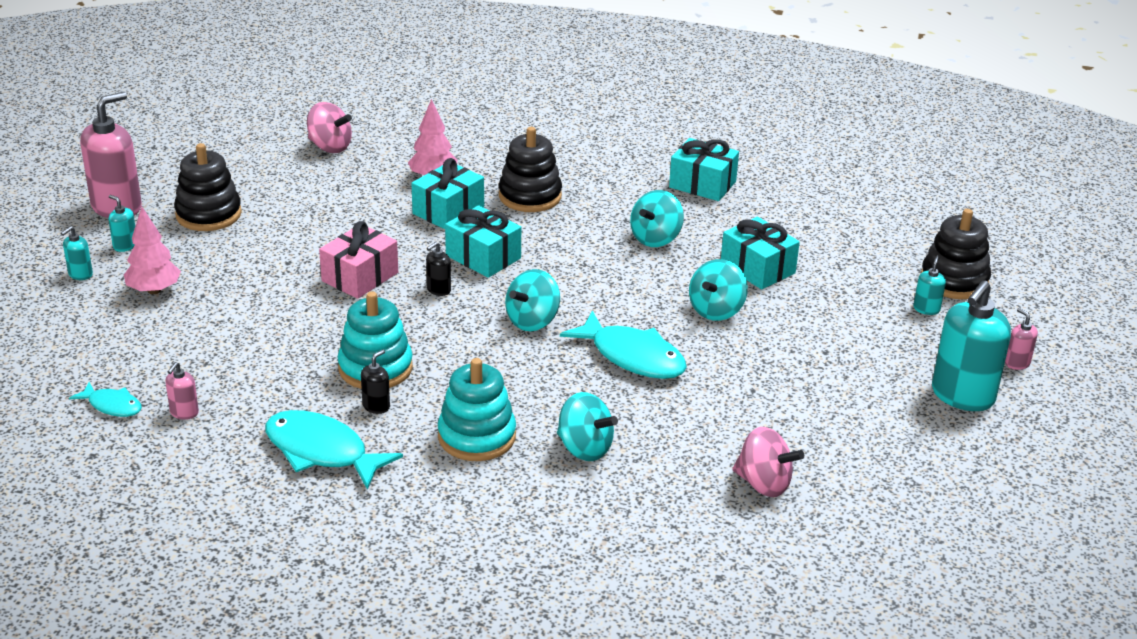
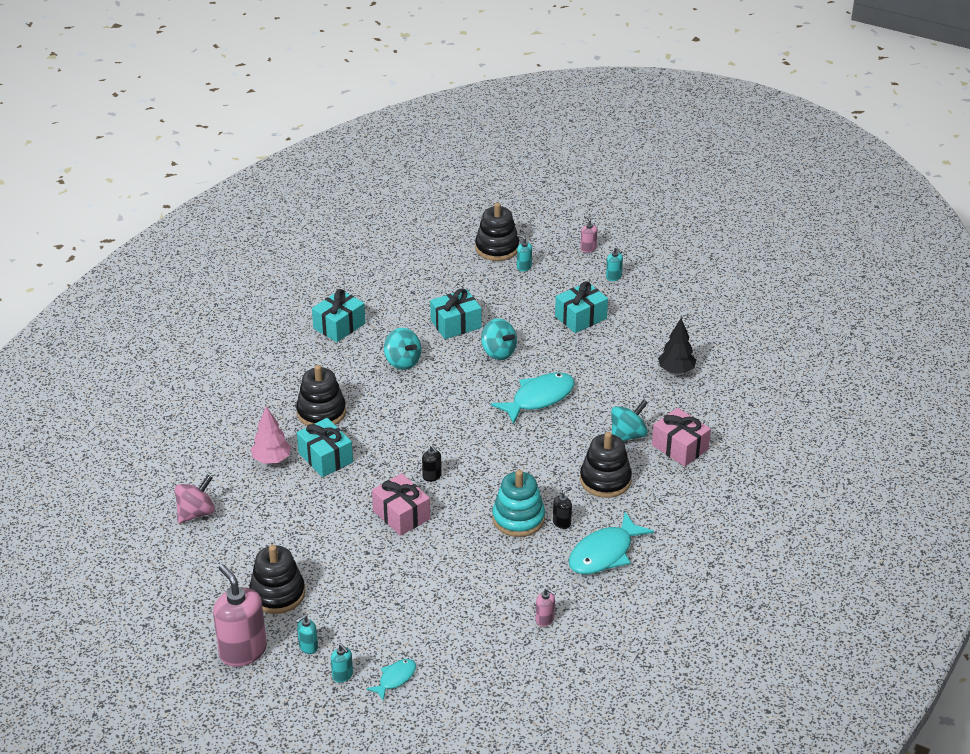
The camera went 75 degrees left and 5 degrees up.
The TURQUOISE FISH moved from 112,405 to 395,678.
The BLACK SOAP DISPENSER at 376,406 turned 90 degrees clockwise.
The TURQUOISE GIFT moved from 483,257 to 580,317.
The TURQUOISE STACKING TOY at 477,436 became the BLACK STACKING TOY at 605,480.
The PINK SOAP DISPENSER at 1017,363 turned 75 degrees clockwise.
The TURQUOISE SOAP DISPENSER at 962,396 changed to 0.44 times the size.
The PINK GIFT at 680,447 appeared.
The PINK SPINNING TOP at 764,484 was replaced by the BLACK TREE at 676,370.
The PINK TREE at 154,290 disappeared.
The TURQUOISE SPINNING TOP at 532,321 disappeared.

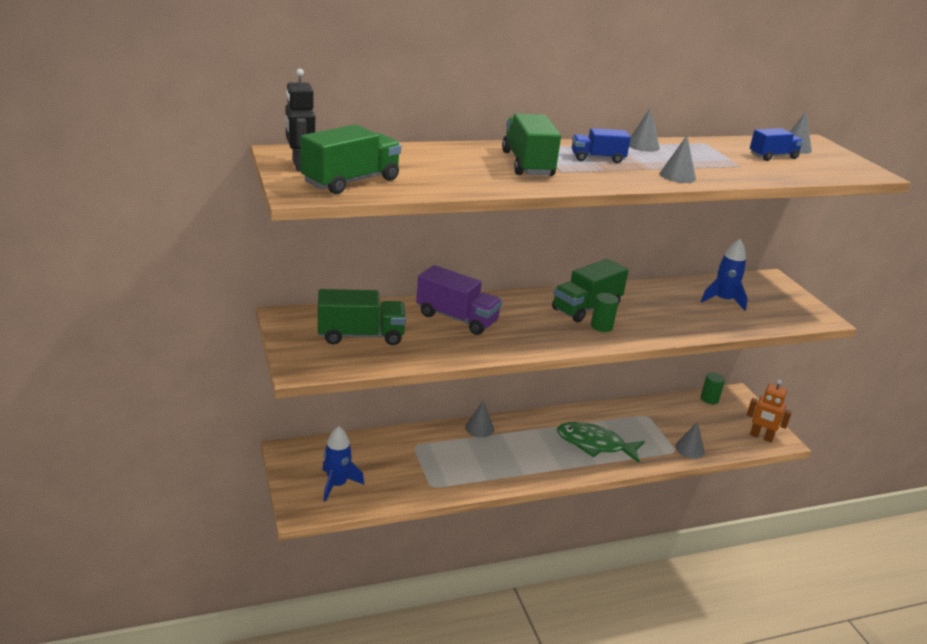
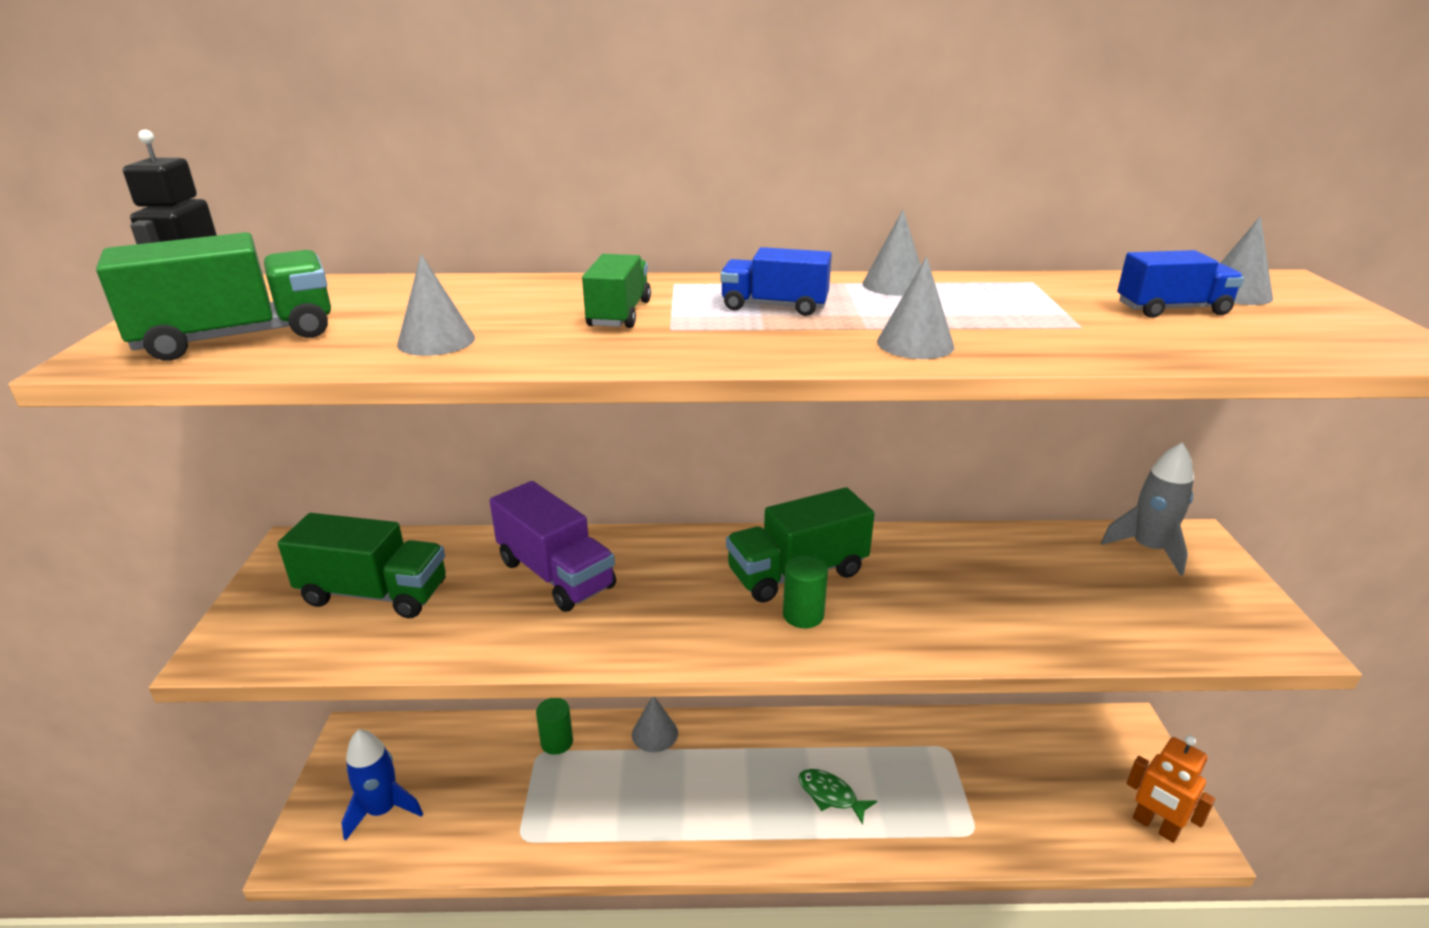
The camera went 20 degrees right and 0 degrees up.
The GREY CONE moved from 689,449 to 436,341.
The GREEN CYLINDER moved from 709,399 to 557,742.
The GREEN TRUCK at 527,164 changed to 0.63 times the size.
The GREEN FISH at 594,444 changed to 0.54 times the size.
The GREY ROCKET at 1148,549 appeared.
The BLUE ROCKET at 723,300 disappeared.

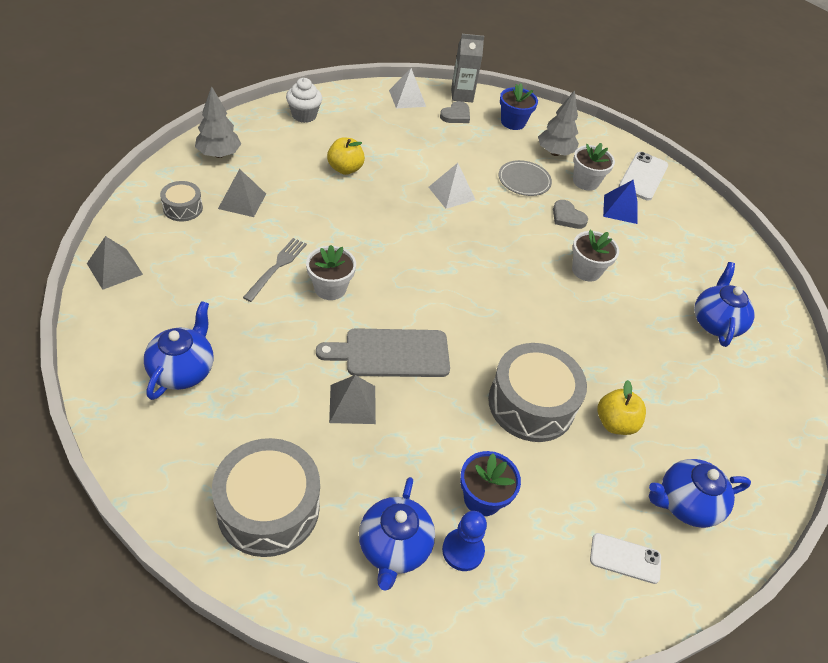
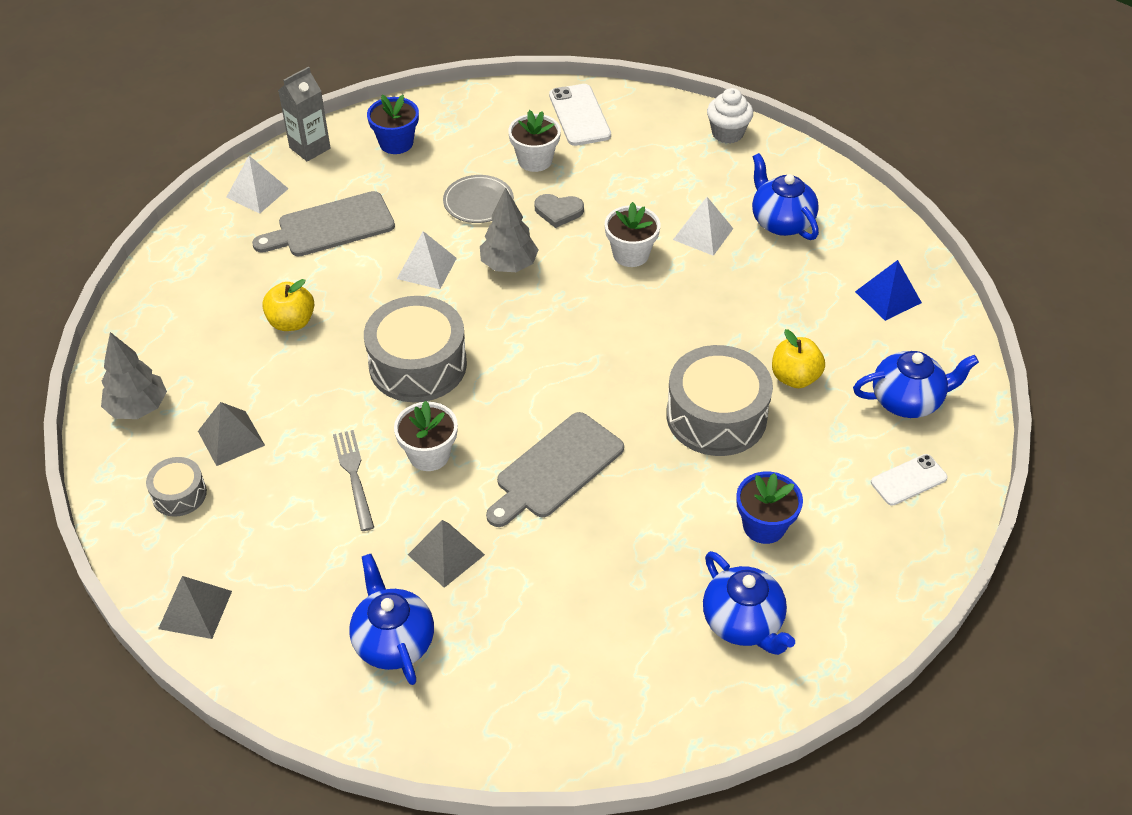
The camera went 35 degrees left and 0 degrees up.
The GREY CUTTING BOARD at 330,226 appeared.
The GREY DRUM moved from 268,508 to 418,365.
The GREY PYRAMID moved from 352,404 to 446,554.
The GREY TREE moved from 554,153 to 509,265.
The WHITE PYRAMID at 703,234 appeared.
The WHITE CUPCAKE moved from 304,115 to 727,133.
The BLUE TEAPOT at 685,504 turned 135 degrees counterclockwise.
The BLUE PYRAMID moved from 620,209 to 888,297.
The GREY HEART at 456,115 disappeared.
The BLUE PAWN at 463,550 disappeared.

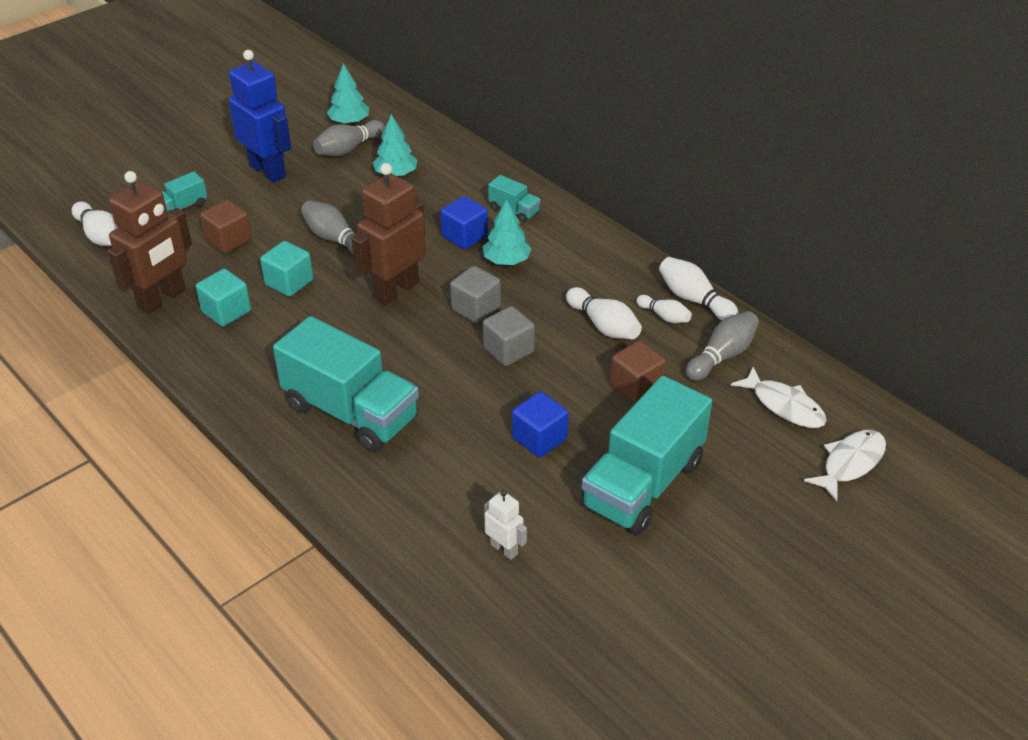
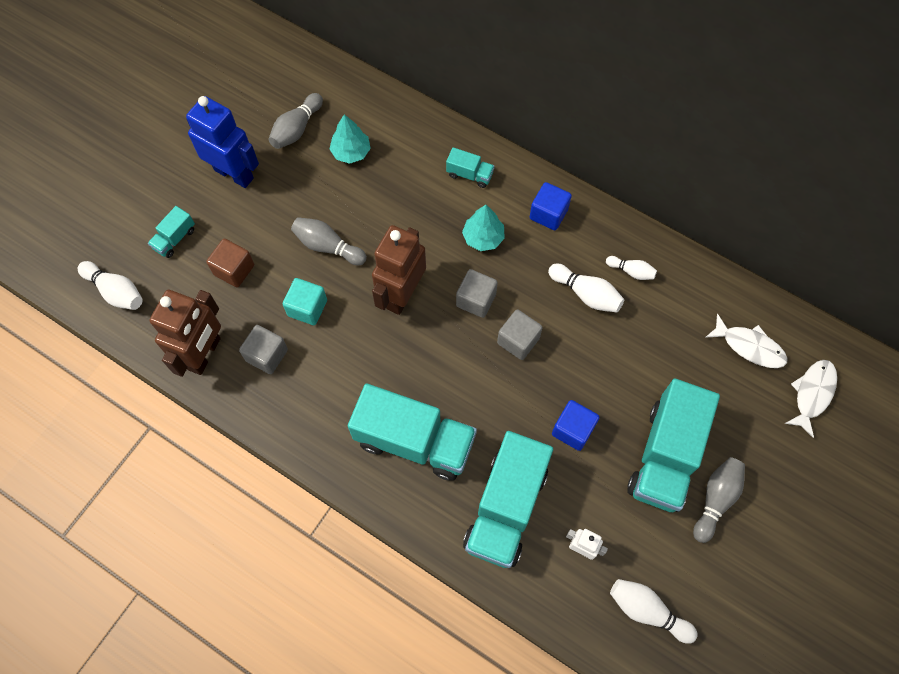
The camera went 15 degrees left and 25 degrees up.
The TURQUOISE CUBE at 226,311 became the GREY CUBE at 267,355.
The TURQUOISE TRUCK at 506,508 appeared.
The BLUE CUBE moved from 464,236 to 548,214.
The WHITE BOWLING PIN moved from 694,299 to 647,611.
The GREY BOWLING PIN moved from 722,356 to 716,499.
The TURQUOISE TREE at 349,122 disappeared.
The BROWN CUBE at 636,386 disappeared.

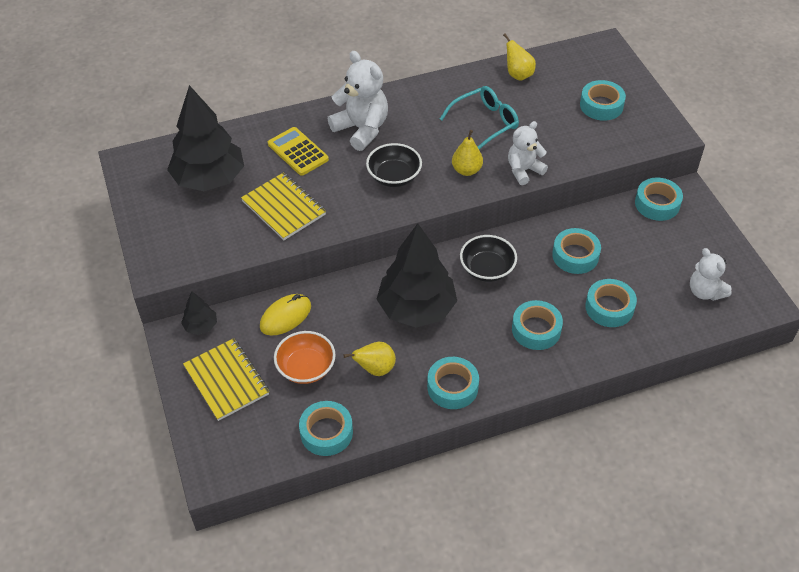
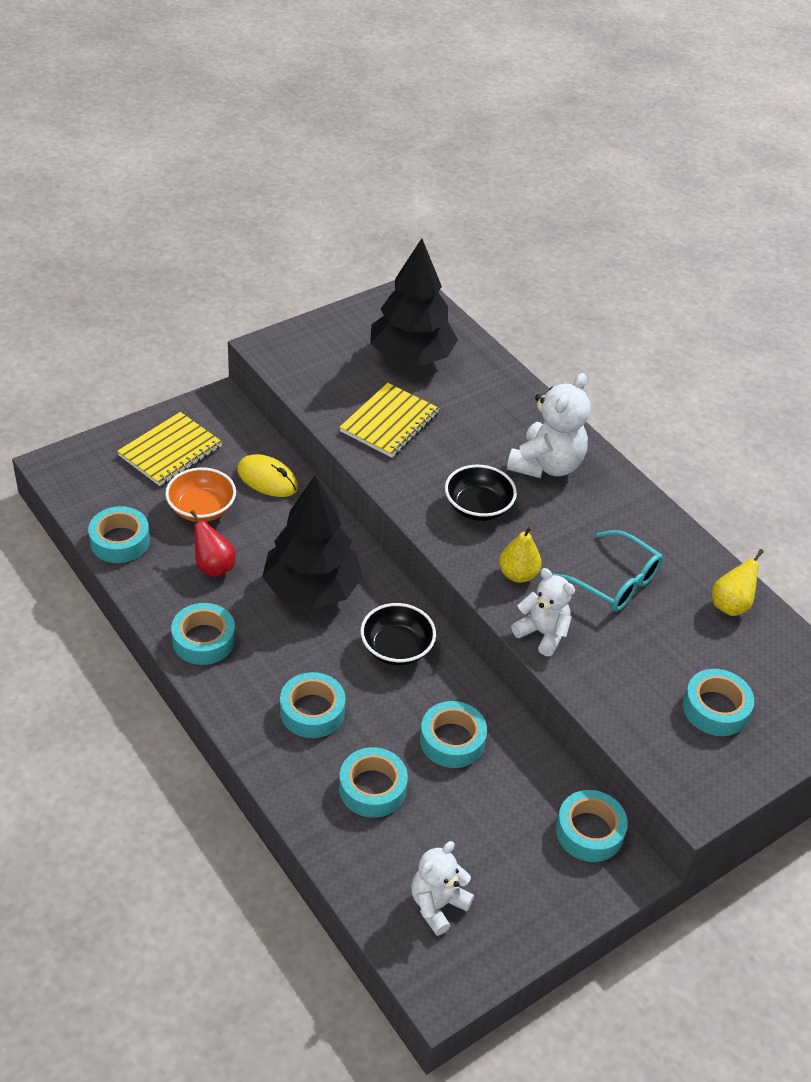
The camera went 70 degrees right and 5 degrees down.
The YELLOW PEAR at 375,369 became the RED PEAR at 213,566.
The BLACK TREE at 201,326 disappeared.
The YELLOW CALCULATOR at 298,152 disappeared.

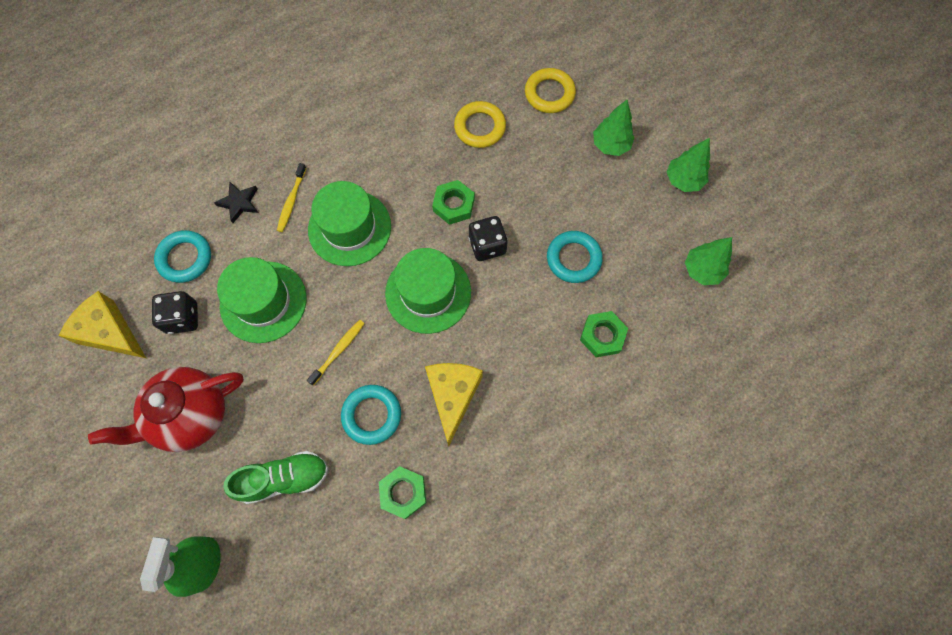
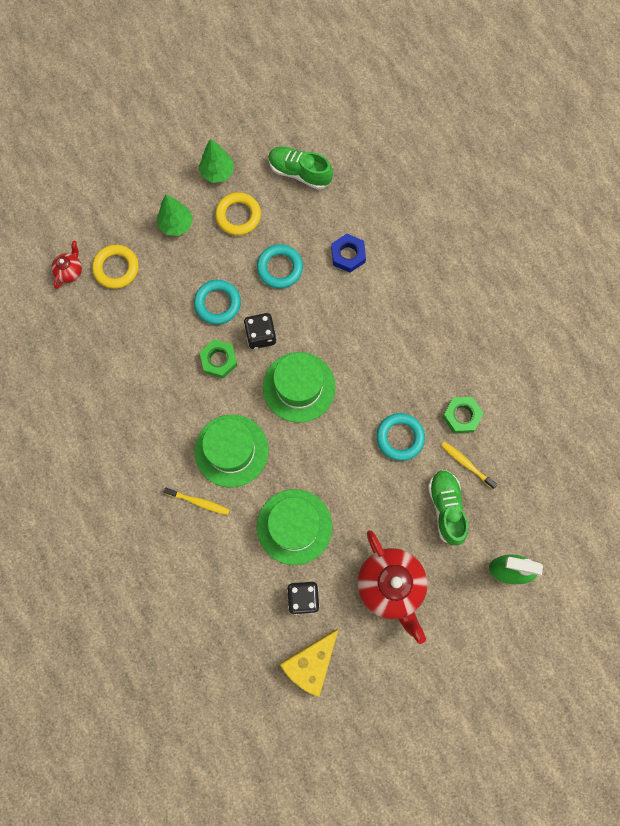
The camera went 85 degrees left and 5 degrees up.
The RED TEAPOT at 70,271 appeared.
The TURQUOISE RING moved from 185,258 to 217,303.
The YELLOW RING moved from 480,127 to 238,216.
The GREEN TREE at 702,270 was replaced by the GREEN SHOE at 299,172.
The GREEN NUT at 602,336 became the BLUE NUT at 348,255.
The YELLOW TOOTHBRUSH moved from 338,351 to 466,464.
The BLACK STAR at 239,203 disappeared.
The YELLOW CHEESE at 452,396 disappeared.

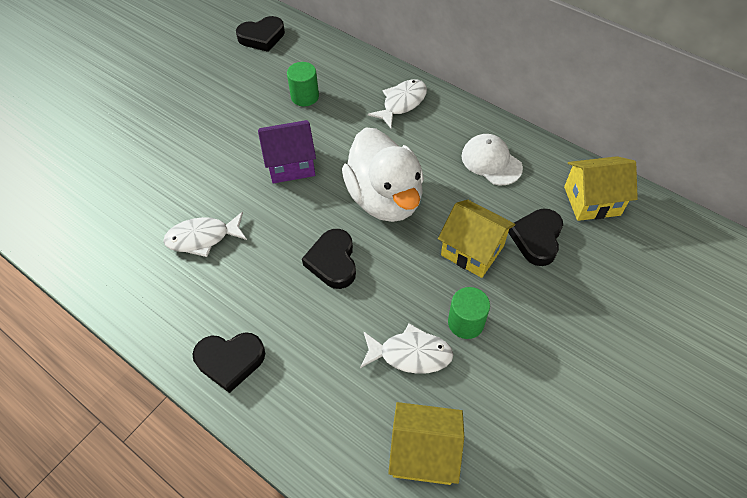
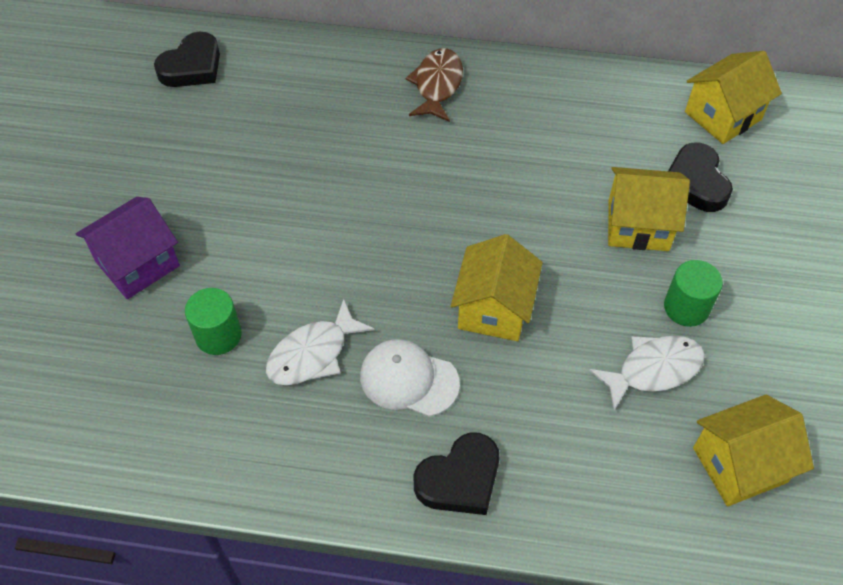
The camera went 30 degrees left and 0 degrees up.
The PURPLE HOUSE moved from 291,164 to 137,264.
The GREEN CYLINDER moved from 305,96 to 218,335.
The WHITE CAP moved from 491,161 to 409,379.
The WHITE FISH at 402,103 became the BROWN FISH at 437,85.
The BLACK HEART at 333,262 was replaced by the YELLOW HOUSE at 494,309.
The WHITE DUCK at 385,198 disappeared.

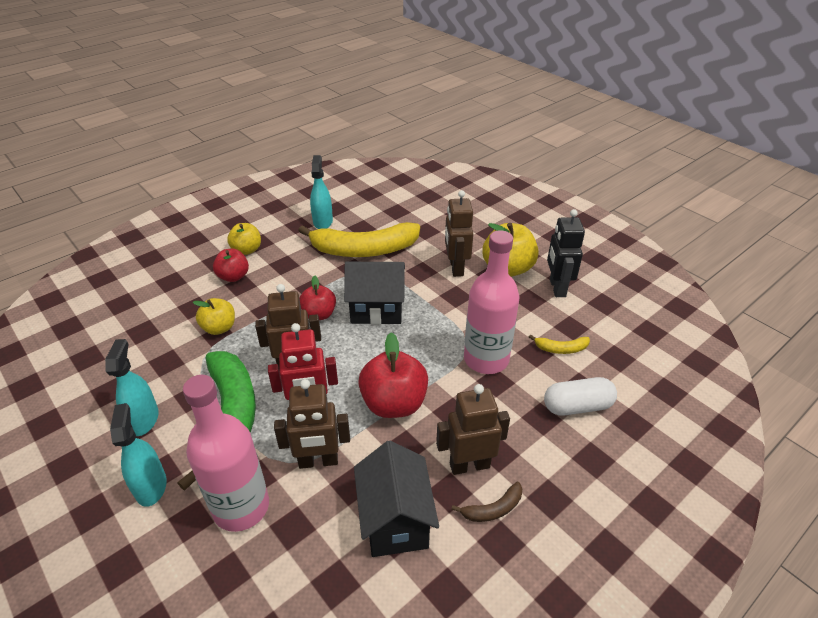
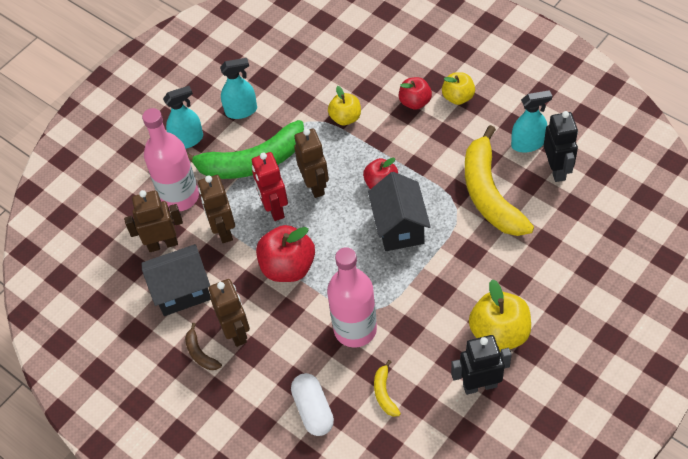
The camera went 85 degrees right and 15 degrees up.
The BROWN ROBOT moved from 456,268 to 162,244.
The BLACK ROBOT at 557,169 appeared.

